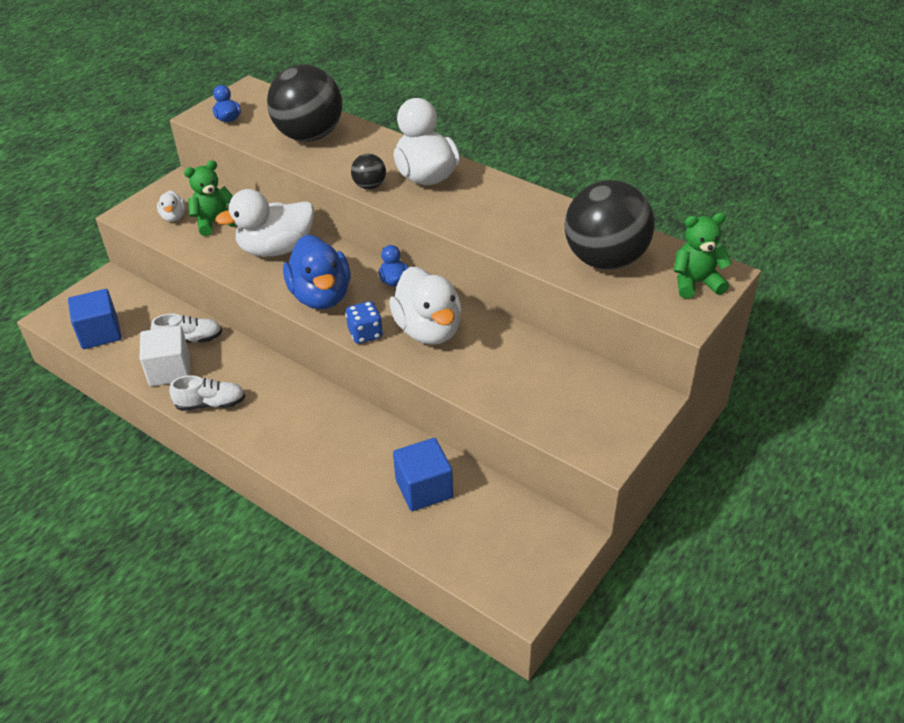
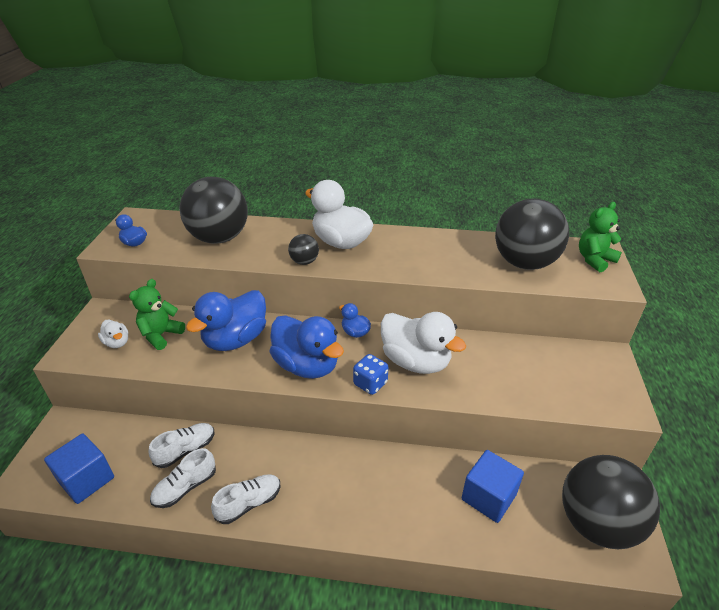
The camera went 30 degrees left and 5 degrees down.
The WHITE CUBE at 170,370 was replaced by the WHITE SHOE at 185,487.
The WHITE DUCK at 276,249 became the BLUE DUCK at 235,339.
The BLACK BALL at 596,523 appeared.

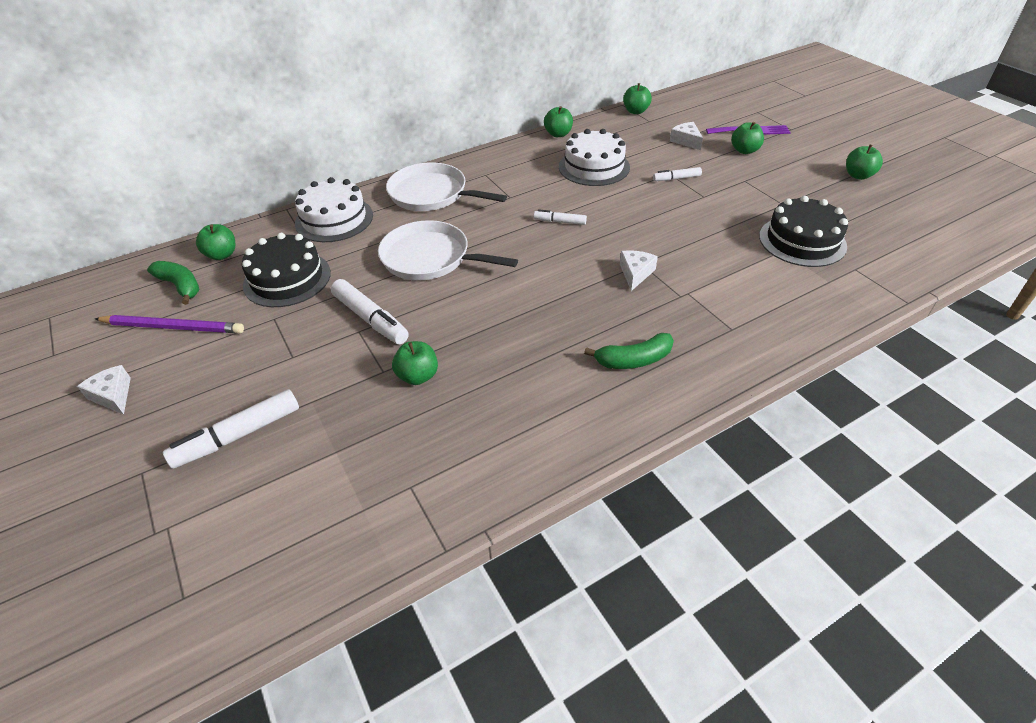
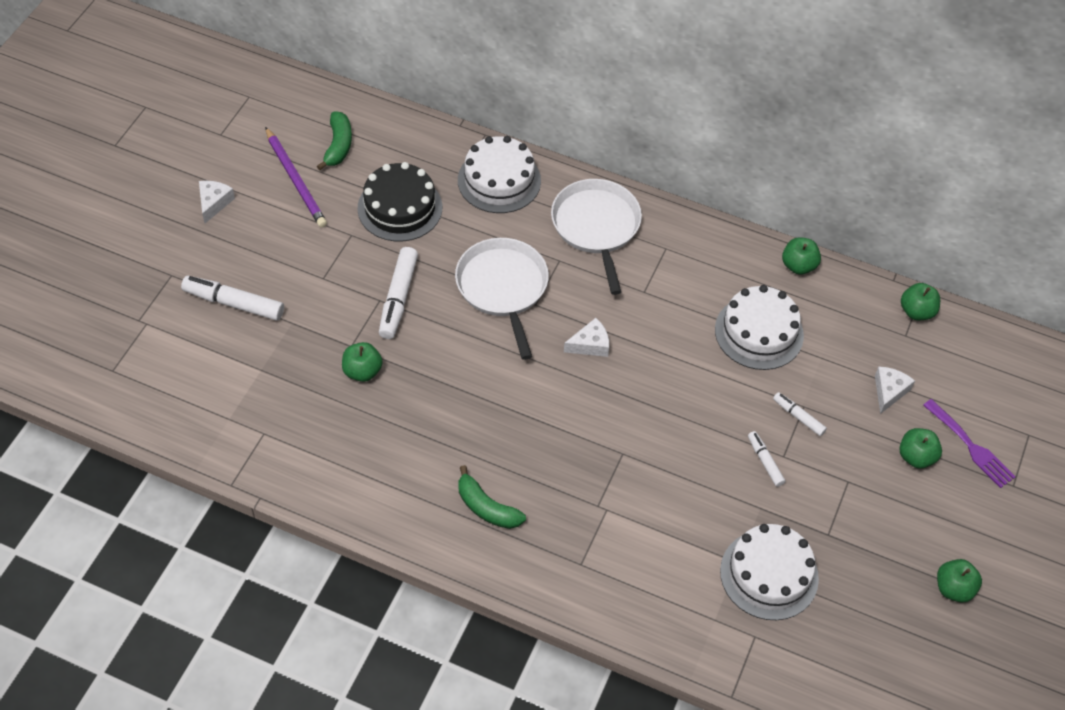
The camera went 50 degrees right and 10 degrees up.
The WHITE CHEESE moved from 635,273 to 590,344.
The BLACK CAKE at 802,241 became the WHITE CAKE at 769,574.
The WHITE MARKER moved from 560,222 to 765,461.
The GREEN APPLE at 222,255 disappeared.

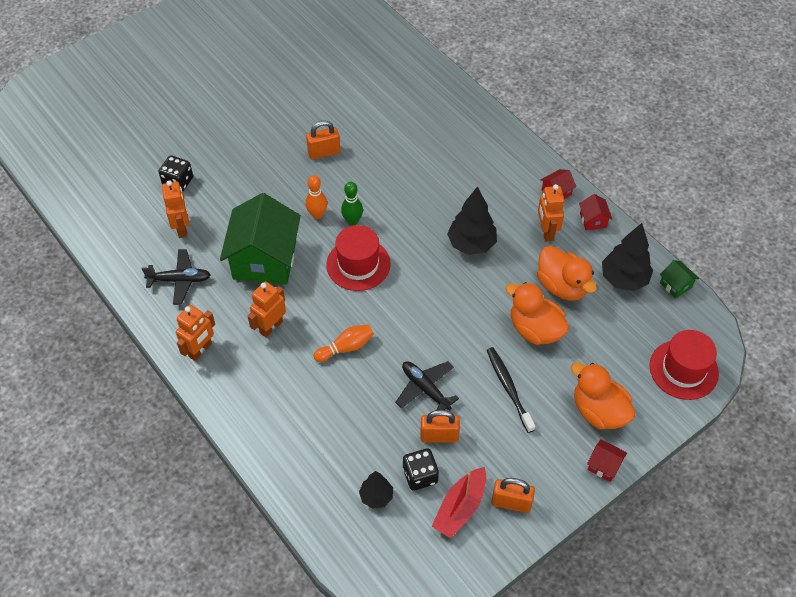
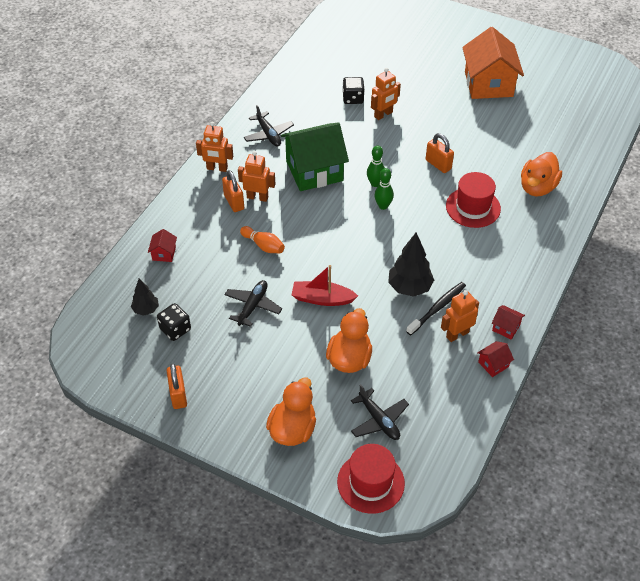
The camera went 65 degrees right and 5 degrees down.
The RED HOUSE moved from 604,465 to 164,253.
The ORANGE PADLOCK moved from 439,436 to 234,202.
The RED BOAT moved from 460,508 to 322,299.
The BLACK PLANE at 379,420 appeared.
The ORANGE BOWLING PIN at 317,214 became the GREEN BOWLING PIN at 375,183.
The ORANGE ROBOT moved from 182,228 to 383,114.
The BLACK TOOTHBRUSH moved from 509,388 to 437,308.
The RED HAT moved from 358,264 to 473,207.
The ORANGE HOUSE at 488,84 appeared.
The ORANGE DUCK moved from 562,286 to 537,187.
The BLACK TREE at 623,279 disappeared.
The GREEN HOUSE at 675,285 disappeared.

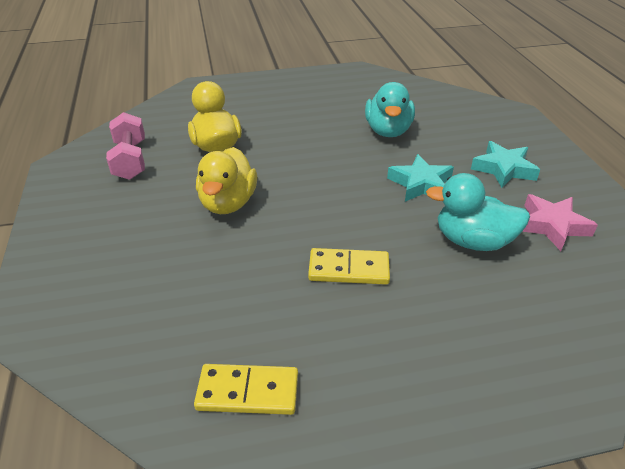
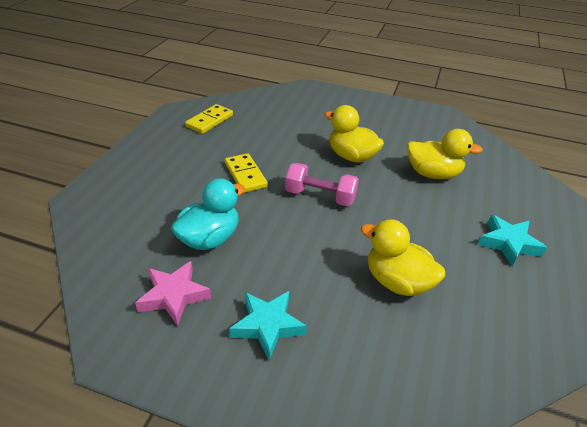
The camera went 120 degrees right and 0 degrees up.
The YELLOW DOMINO at 349,269 turned 60 degrees counterclockwise.
The PINK DUMBBELL moved from 130,160 to 320,196.
The TURQUOISE DUCK at 388,131 became the YELLOW DUCK at 397,282.
The TURQUOISE STAR moved from 421,184 to 508,243.

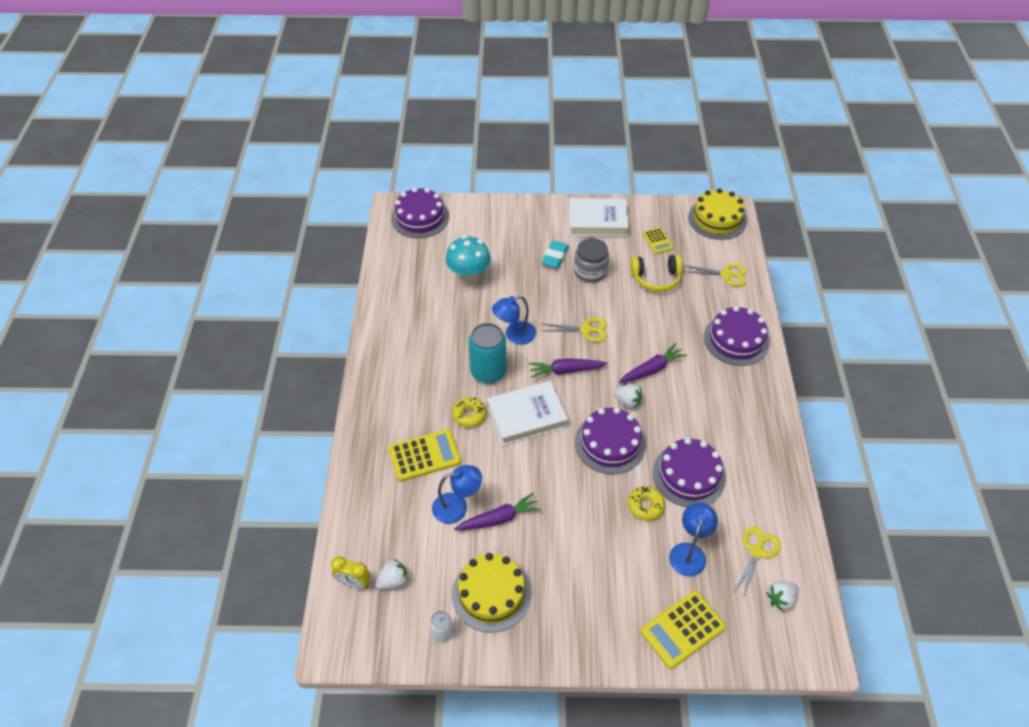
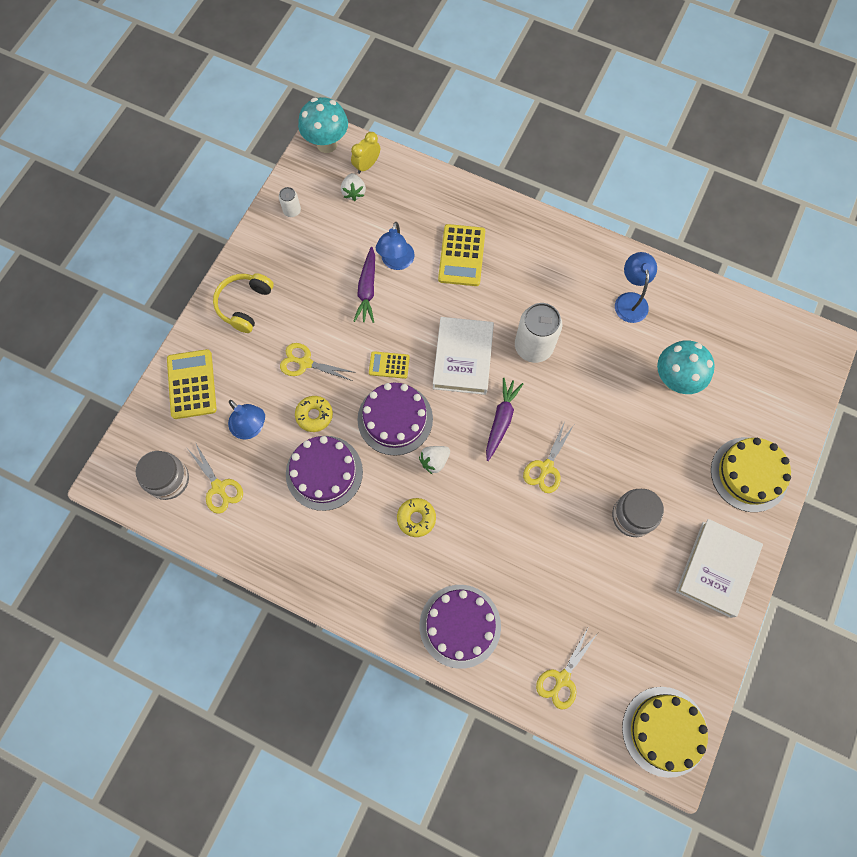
The camera went 115 degrees right and 20 degrees up.
The WHITE STRAWBERRY at 780,599 was replaced by the GREY JAR at 168,479.
The YELLOW HEADPHONES moved from 656,278 to 245,305.
The YELLOW SCISSORS at 305,363 appeared.
The TURQUOISE MUSHROOM at 327,144 appeared.
The YELLOW CALCULATOR moved from 657,241 to 389,365.
The YELLOW DONUT moved from 469,415 to 416,518.
The TURQUOISE CAN at 488,372 became the WHITE CAN at 533,346.
The BLUE LAMP moved from 514,335 to 630,300.
The YELLOW CAKE moved from 491,593 to 749,474.
The PURPLE CAKE at 420,217 disappeared.
The TURQUOISE ERASER at 555,257 disappeared.
The PURPLE CARROT at 651,369 disappeared.

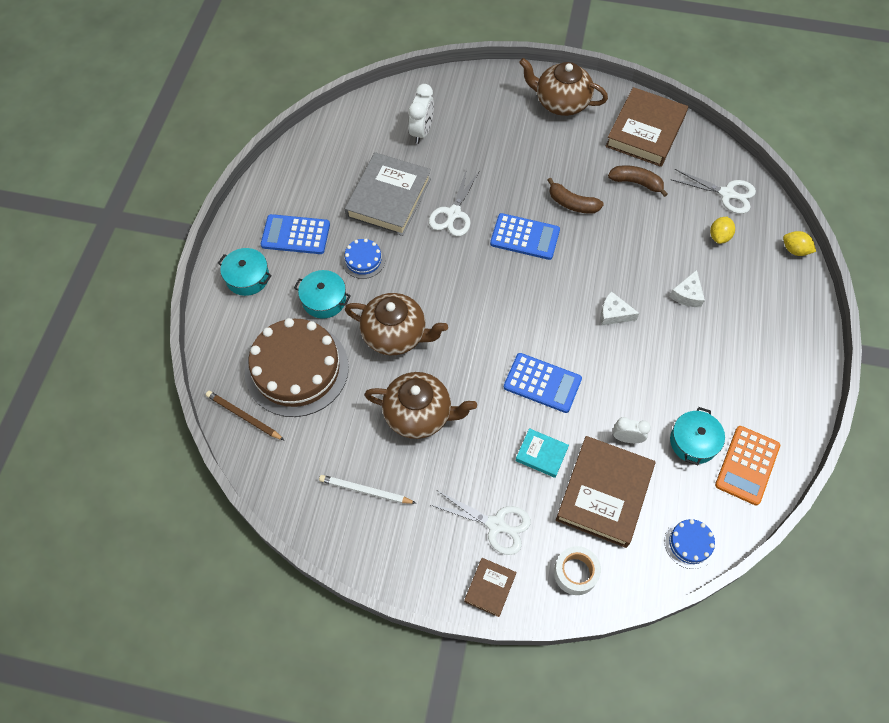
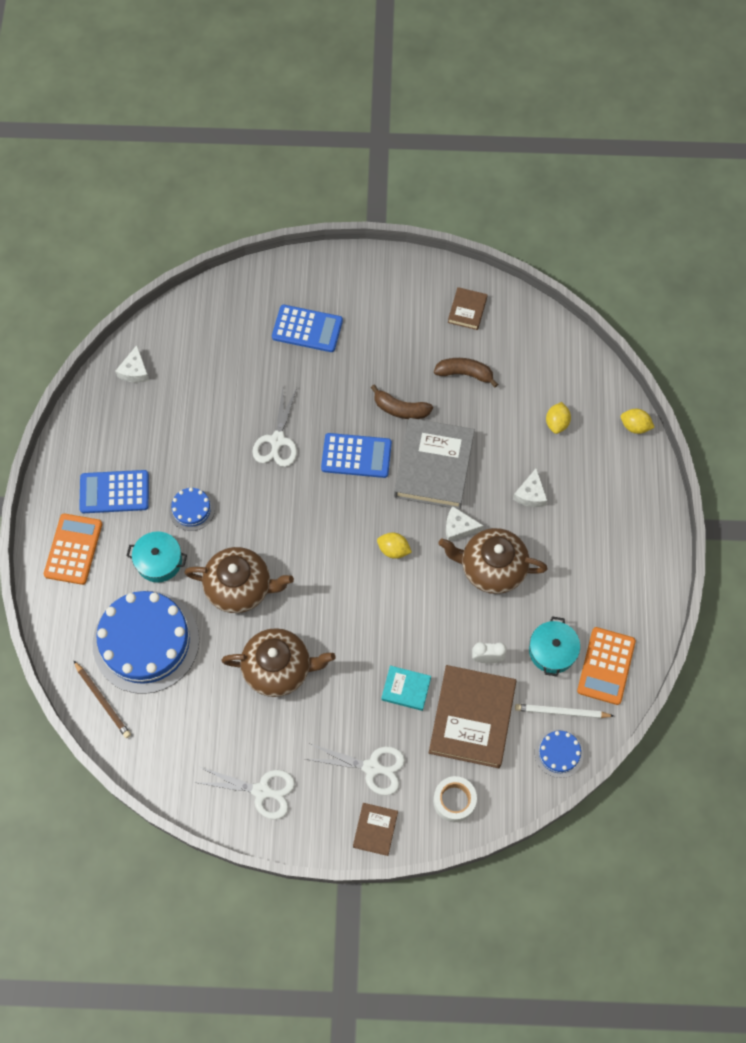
The camera went 10 degrees left and 5 degrees up.
The TURQUOISE POT at 247,277 was replaced by the ORANGE CALCULATOR at 73,549.
The BROWN PENCIL at 244,416 turned 150 degrees counterclockwise.
The BROWN CAKE at 297,369 became the BLUE CAKE at 146,641.
The WHITE CHEESE at 135,371 appeared.
The WHITE SCISSORS moved from 727,194 to 262,791.
The BLUE CALCULATOR moved from 542,383 to 307,329.
The YELLOW LEMON at 393,550 appeared.
The GREY BOOK moved from 389,198 to 434,466.
The BROWN TEAPOT moved from 561,102 to 491,568.
The BROWN BOOK at 645,131 changed to 0.49 times the size.
The WHITE PENCIL moved from 365,490 to 562,712.
The WHITE CLOCK at 421,132 disappeared.

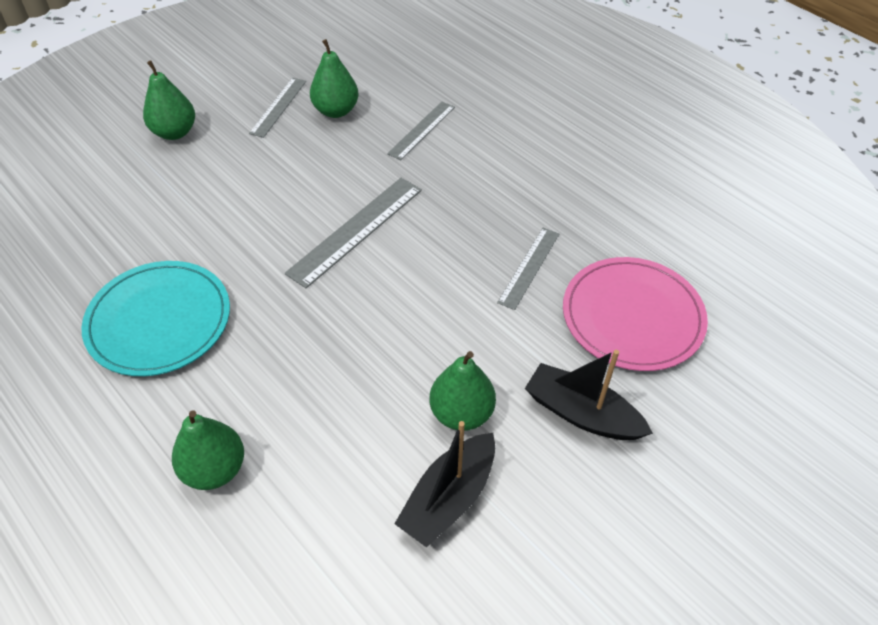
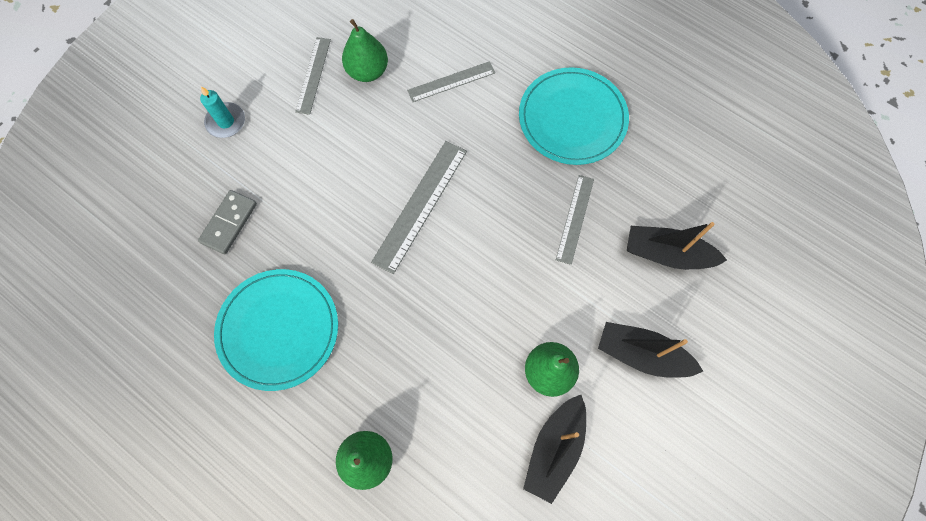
The camera went 10 degrees left and 20 degrees up.
The GREY DOMINO at 229,223 appeared.
The GREEN PEAR at 175,132 was replaced by the TURQUOISE CANDLE at 226,122.
The GREY RULER at 422,130 turned 45 degrees clockwise.
The TURQUOISE PLATE at 572,118 appeared.
The PINK PLATE at 632,316 was replaced by the BLACK BOAT at 667,254.

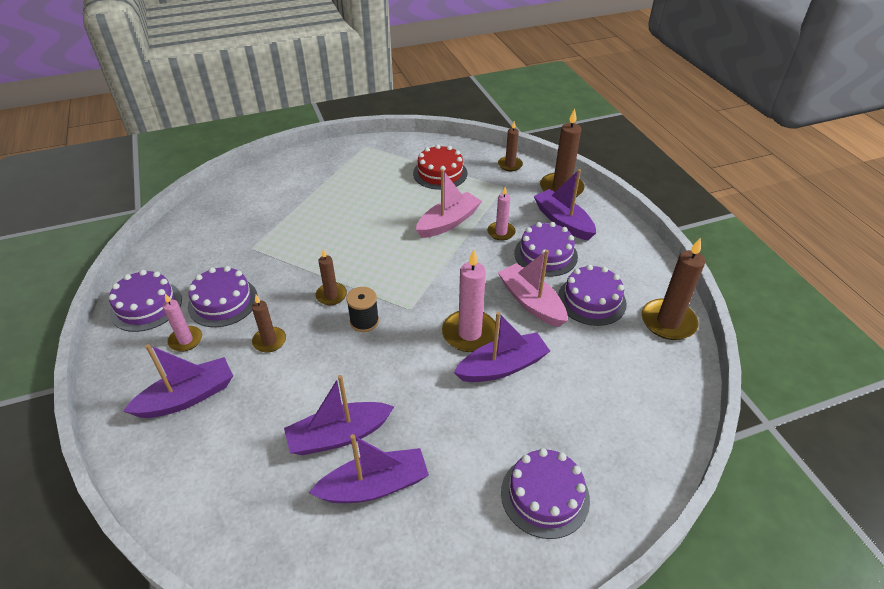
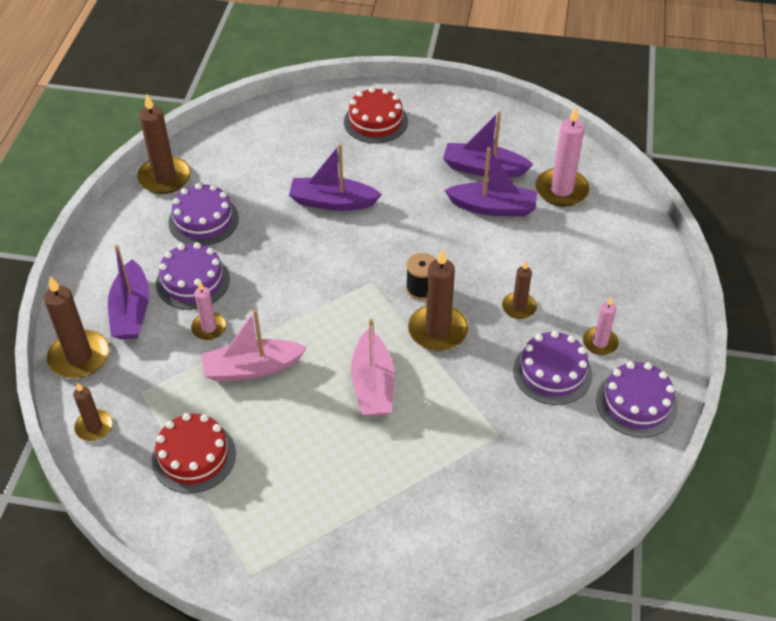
The camera went 150 degrees left and 5 degrees up.
The PURPLE CAKE at 545,495 became the RED CAKE at 375,121.
The PINK BOAT moved from 531,302 to 373,385.
The BROWN CANDLE at 331,295 changed to 1.69 times the size.
The PINK CANDLE moved from 469,333 to 561,190.
The PURPLE BOAT at 187,397 disappeared.

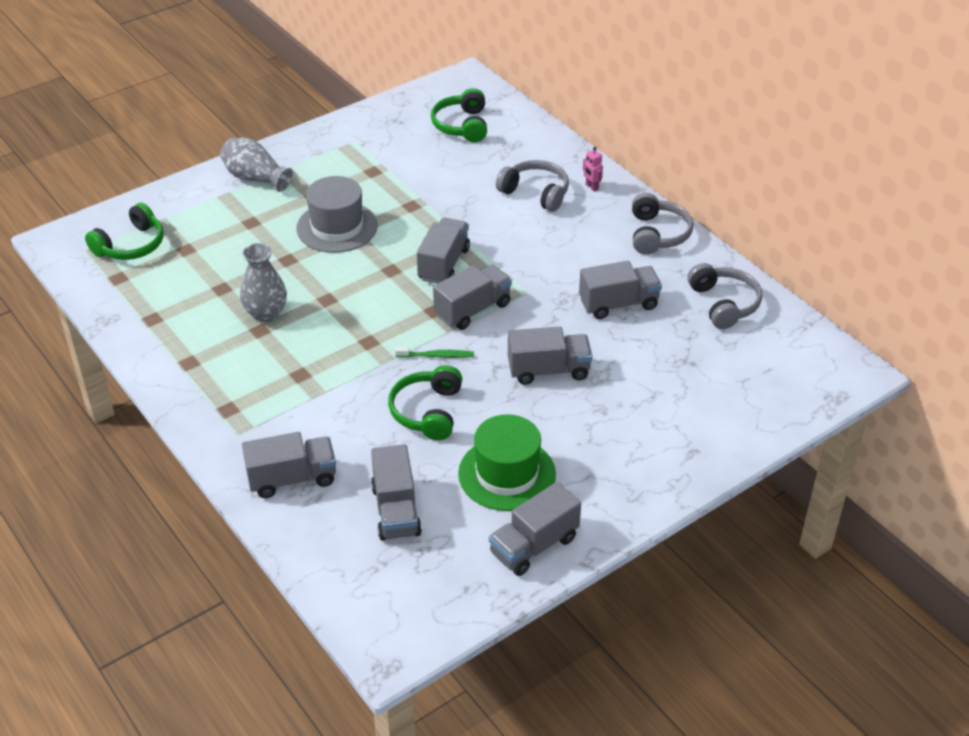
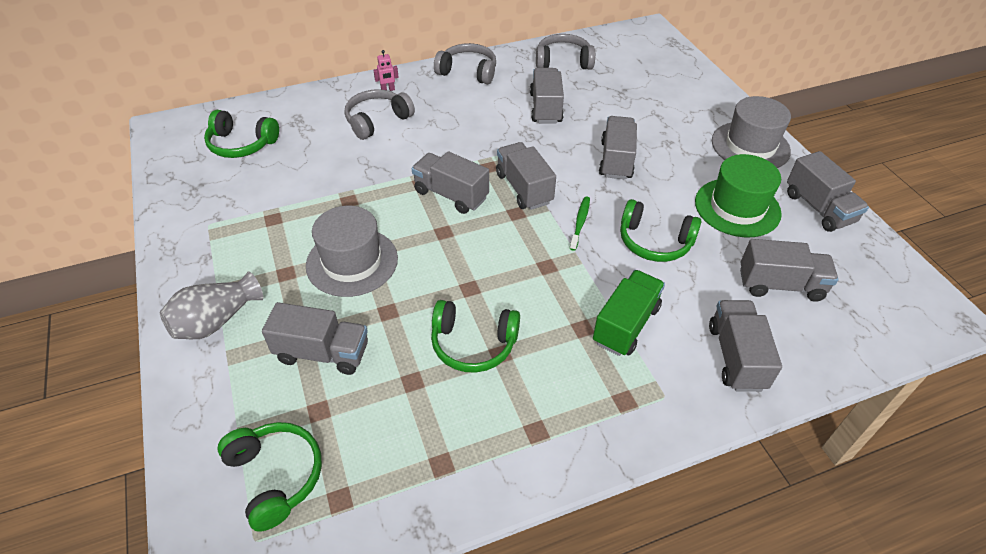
The camera went 75 degrees left and 5 degrees up.
The GREY TRUCK at 322,353 appeared.
The GREY VASE at 266,313 was replaced by the GREEN HEADPHONES at 473,344.
The GREEN TRUCK at 626,325 appeared.
The GREY HAT at 750,146 appeared.

